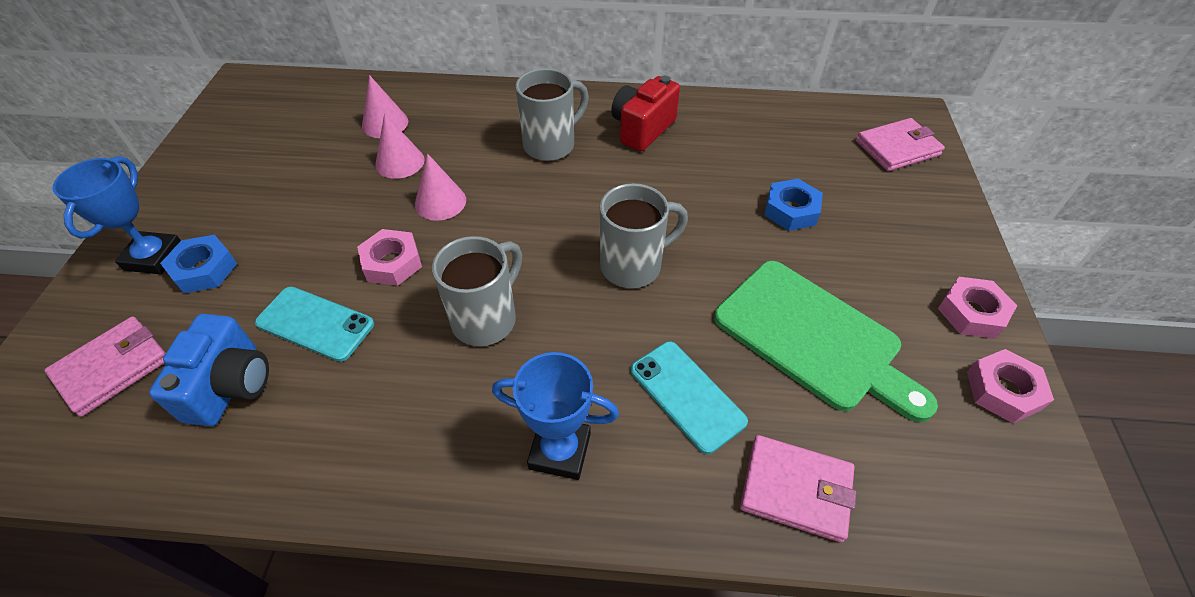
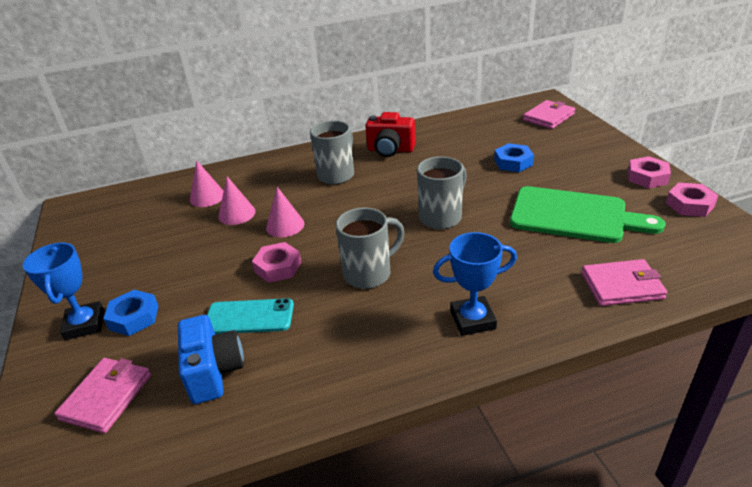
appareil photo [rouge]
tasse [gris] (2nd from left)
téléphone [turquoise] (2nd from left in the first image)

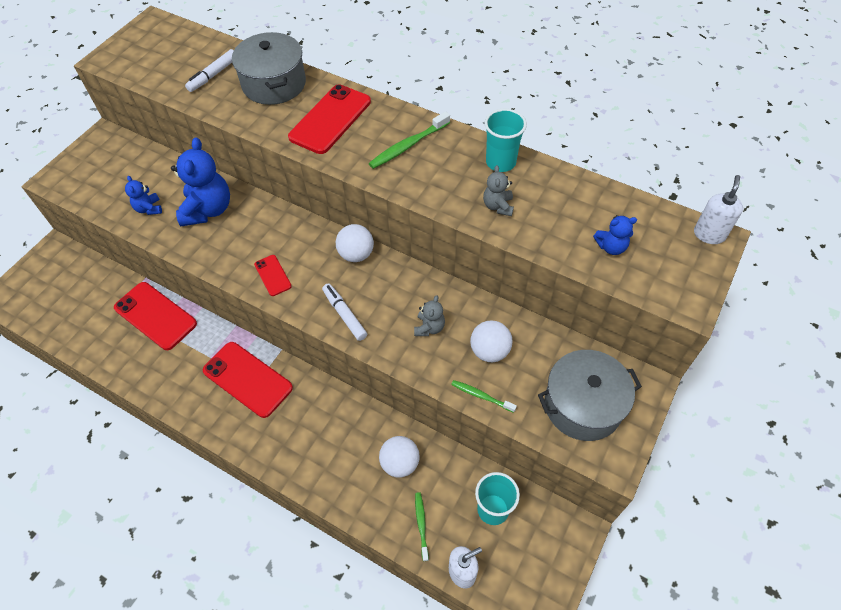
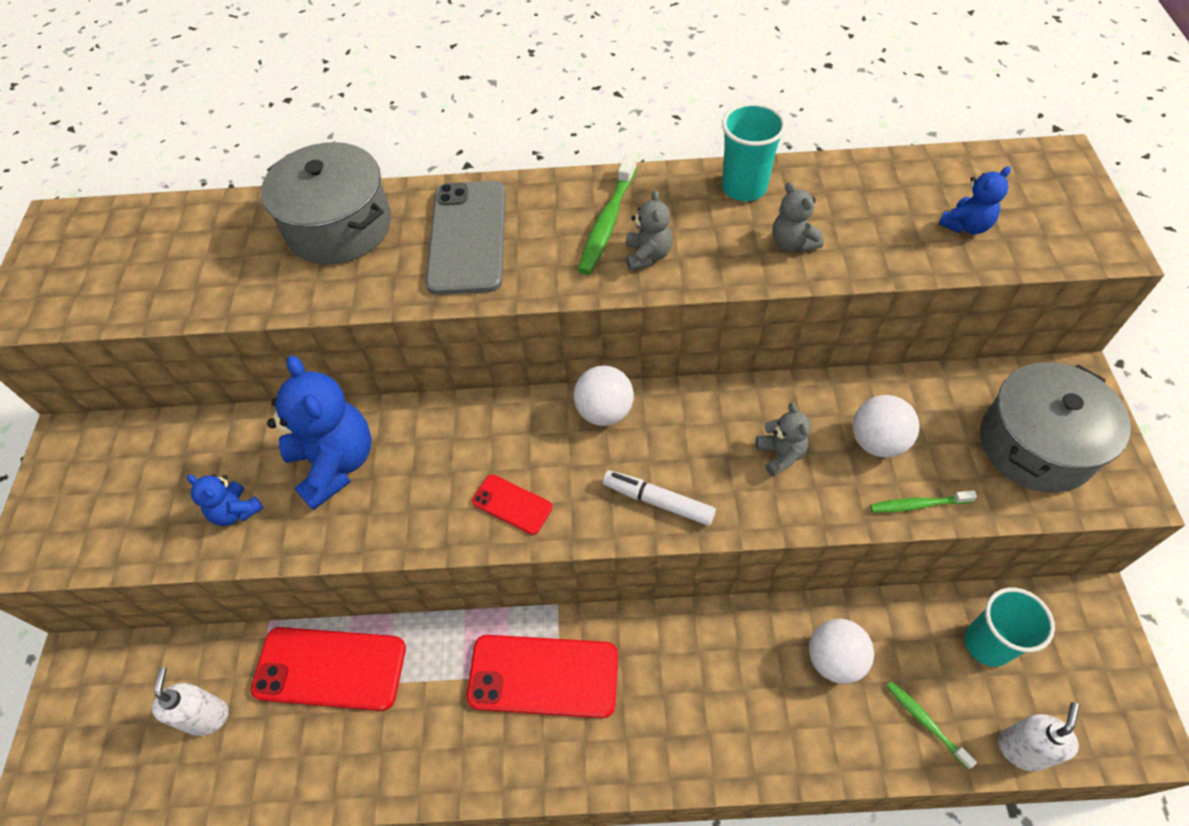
feutre [blanc] (1st from left in the first image)
téléphone [gris]
distributeur de savon [blanc] (1st from left)
ours en peluche [gris] (1st from left)

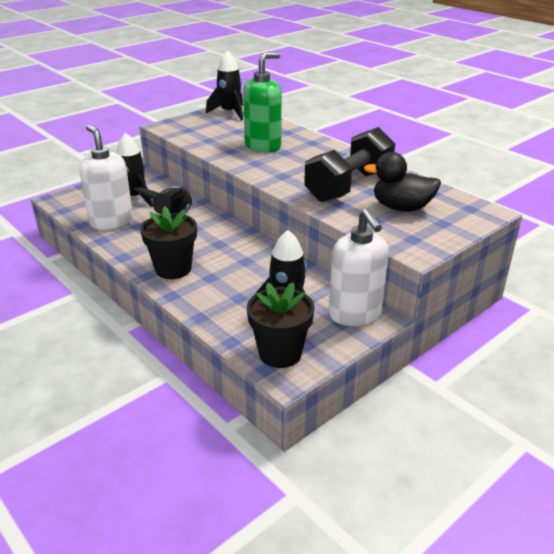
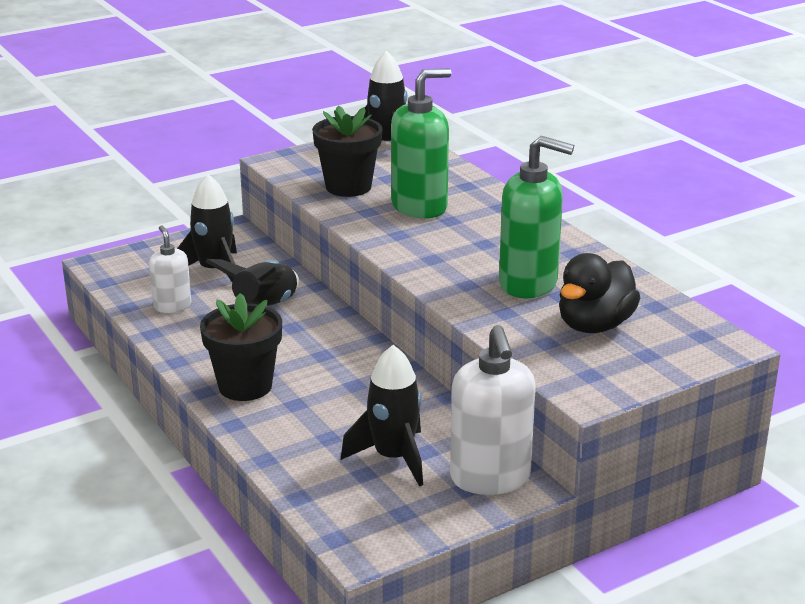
distributeur de savon [blanc] (1st from left)
distributeur de savon [vert] (2nd from left)
canard [noir]
pot de fleurs [noir] (2nd from left)

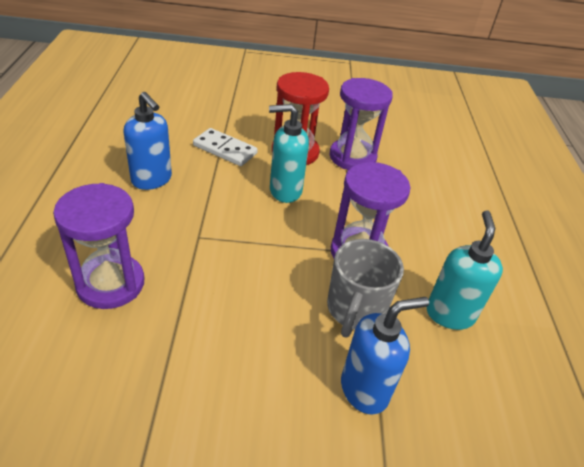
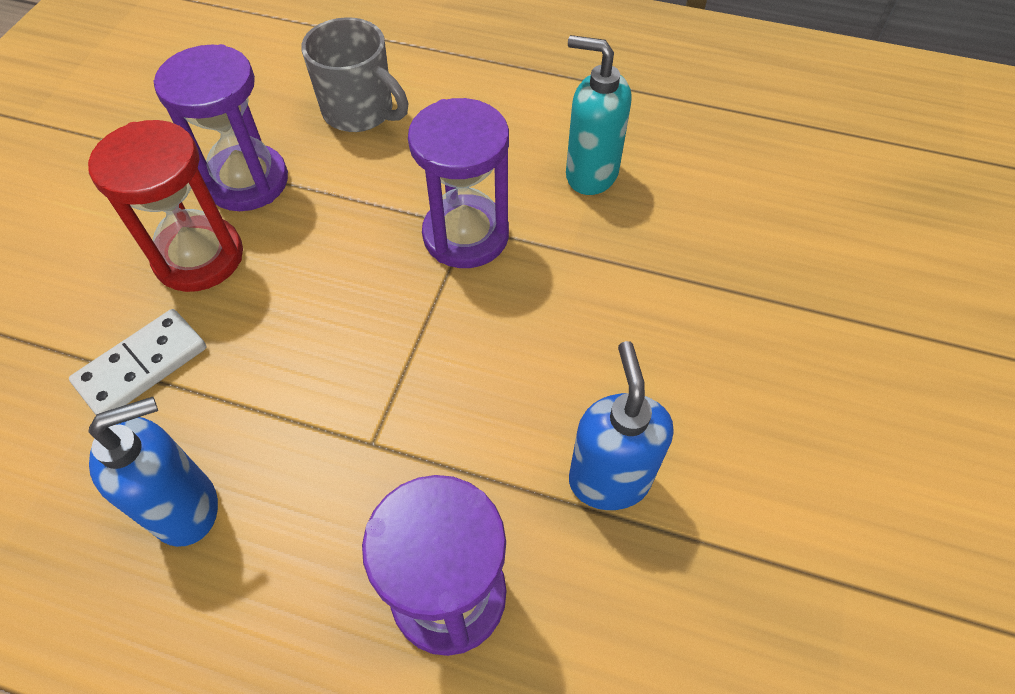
distributeur de savon [turquoise] (1st from left in the first image)
tasse [gris]
distributeur de savon [bleu] (2nd from left)

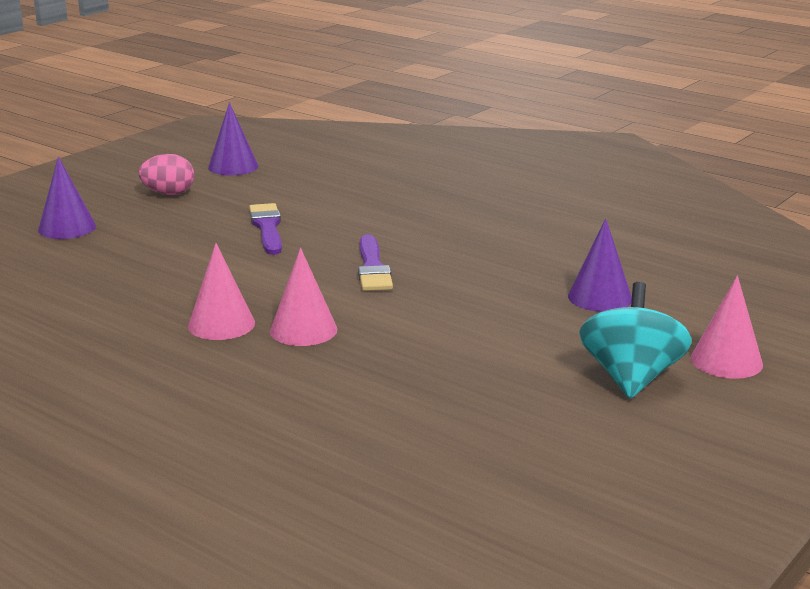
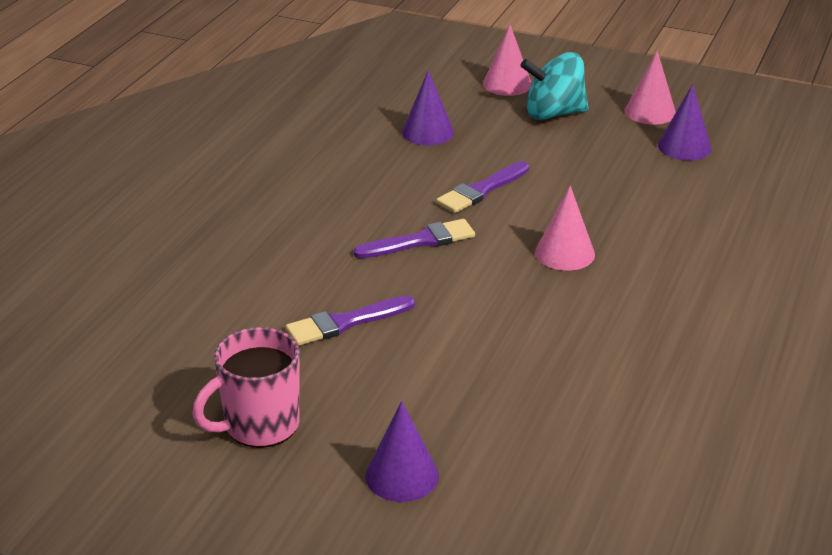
cône [violet] (3rd from left)
tasse [rose]
cône [rose] (3rd from left)
pinceau [violet] (3rd from left)

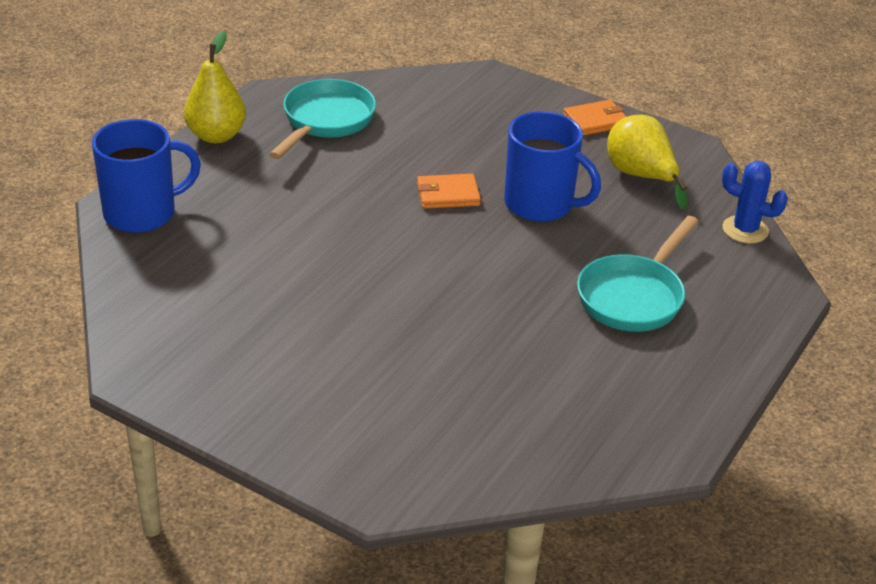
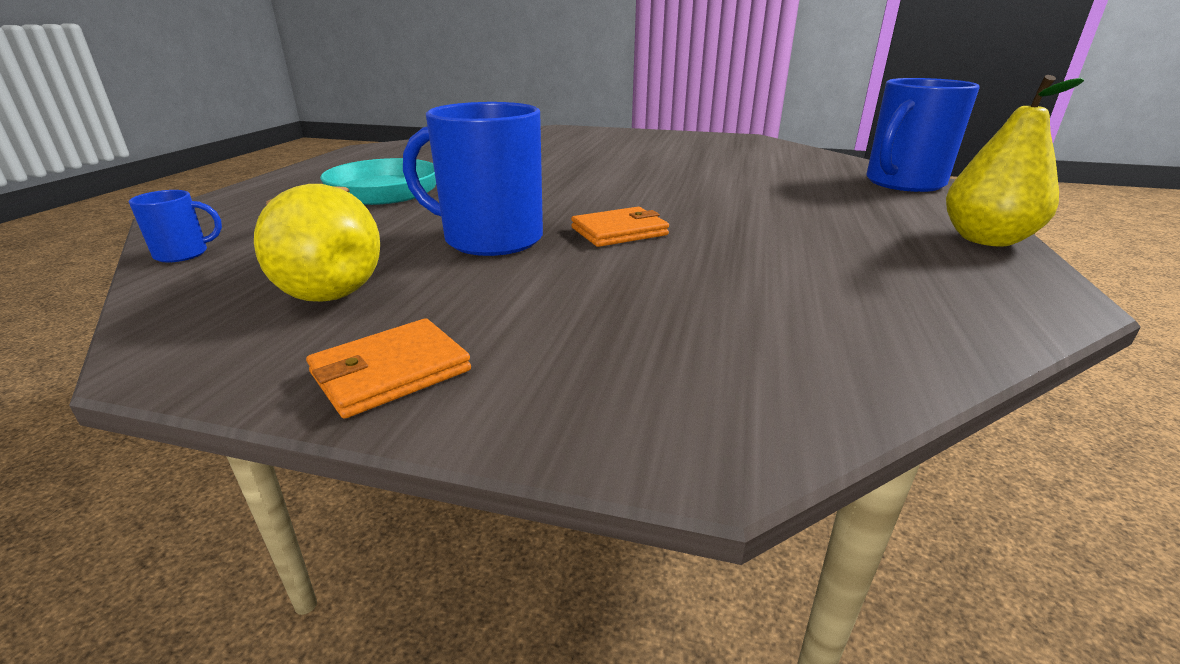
poêle [turquoise] (1st from left in the first image)
tasse [bleu] (1st from left)

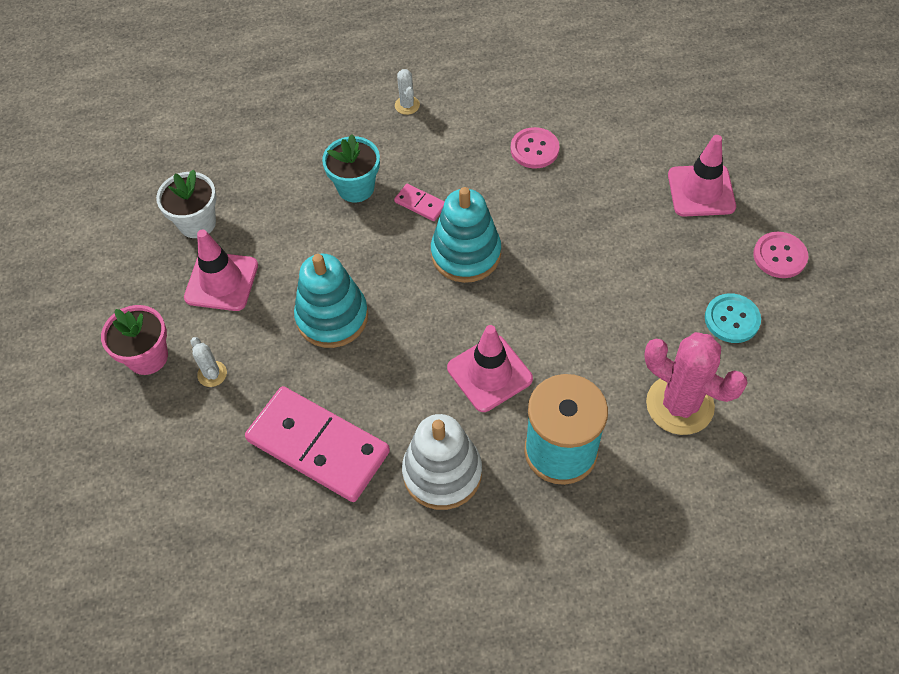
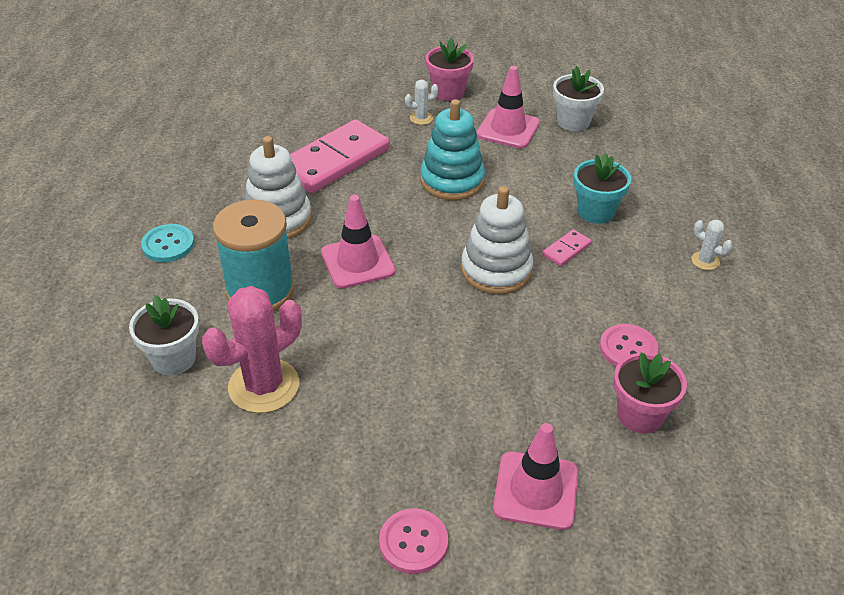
cactus [blanc] (2nd from left)
jouet à empiler [blanc] (2nd from left)
bouton [turquoise]
pot de fleurs [blanc] (1st from left)
pot de fleurs [rose] (2nd from left)

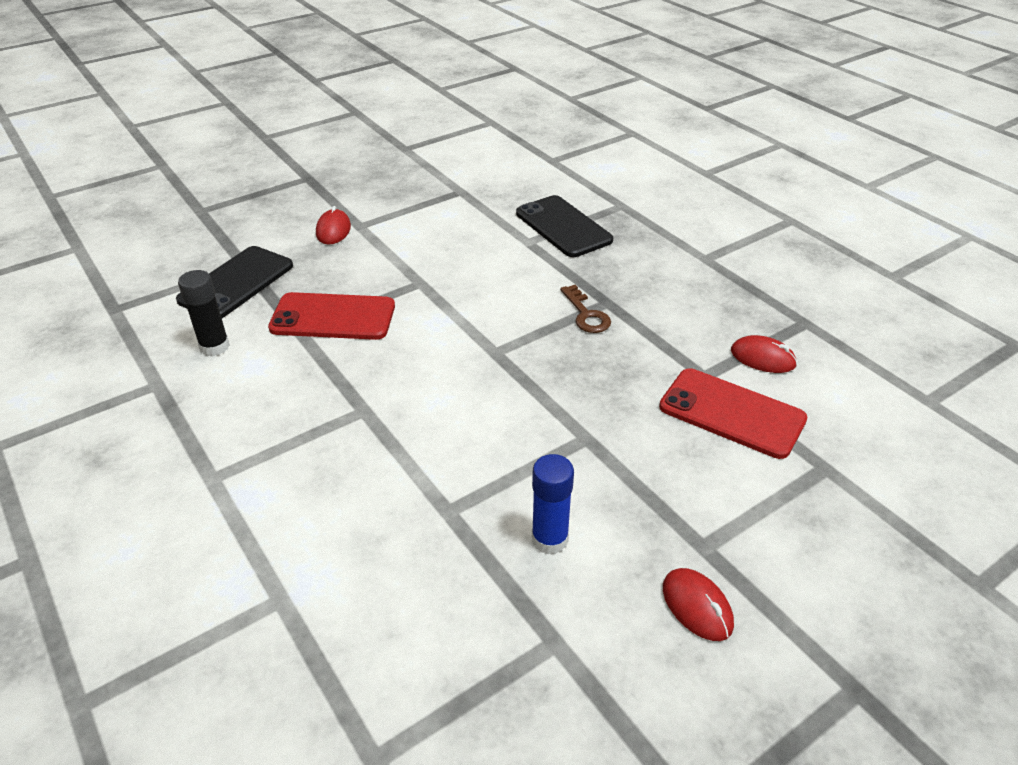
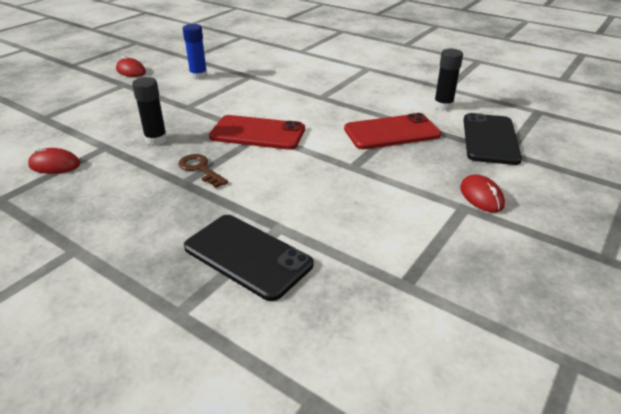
téléphone [rouge] (1st from left)
bâton de colle [noir] (1st from left)

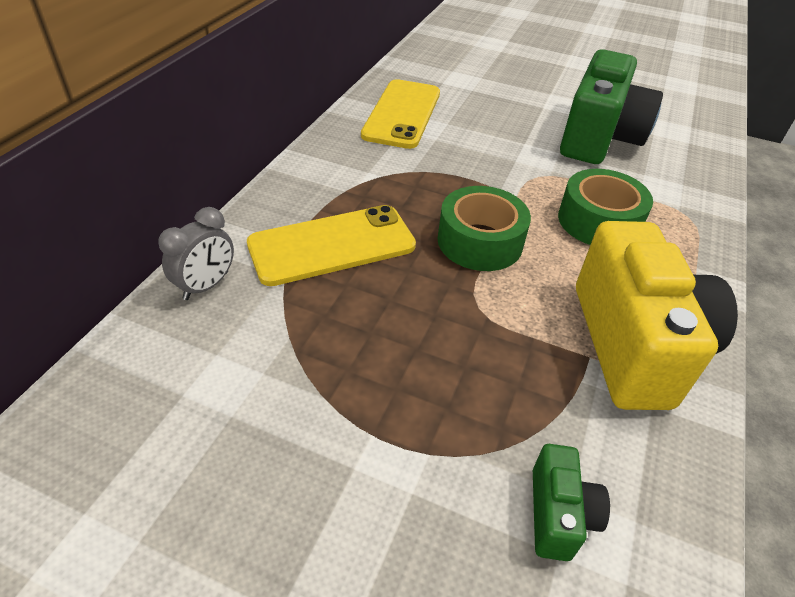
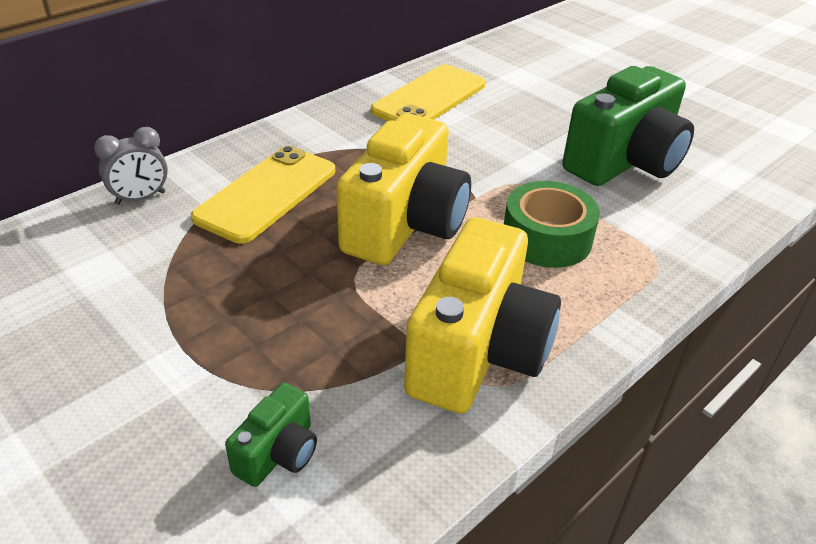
appareil photo [jaune] (1st from left)
téléphone [jaune] (1st from left)

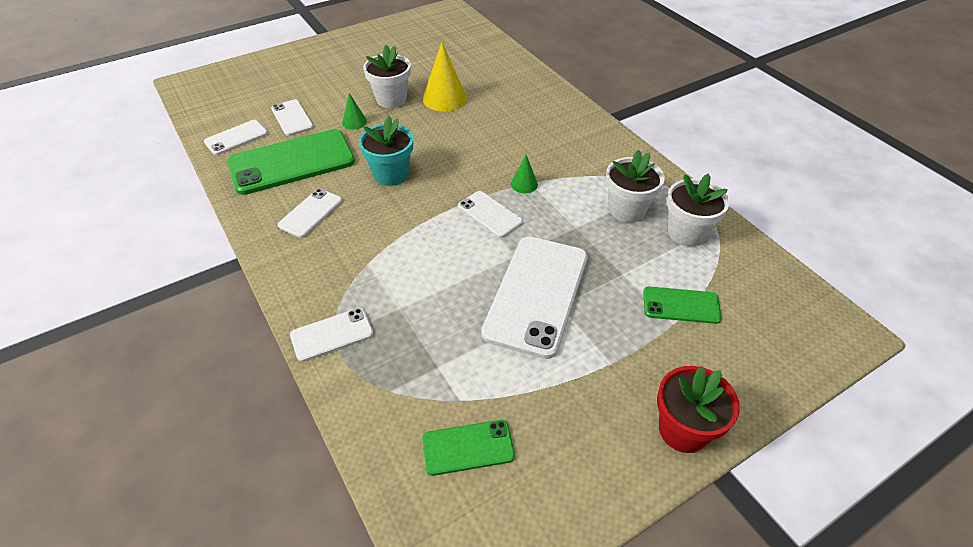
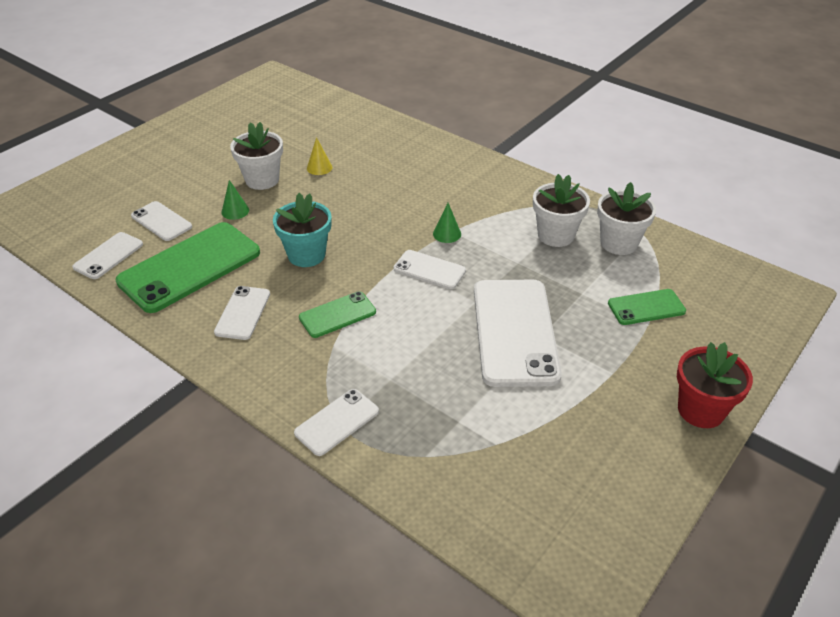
cône [jaune]
téléphone [vert] (2nd from left)

